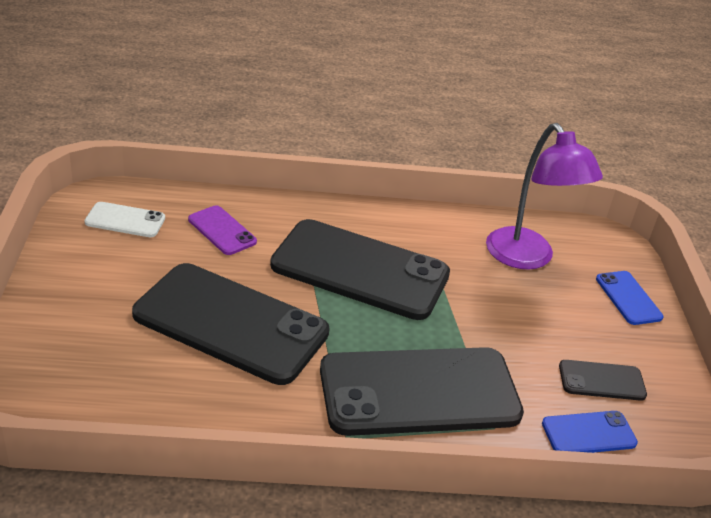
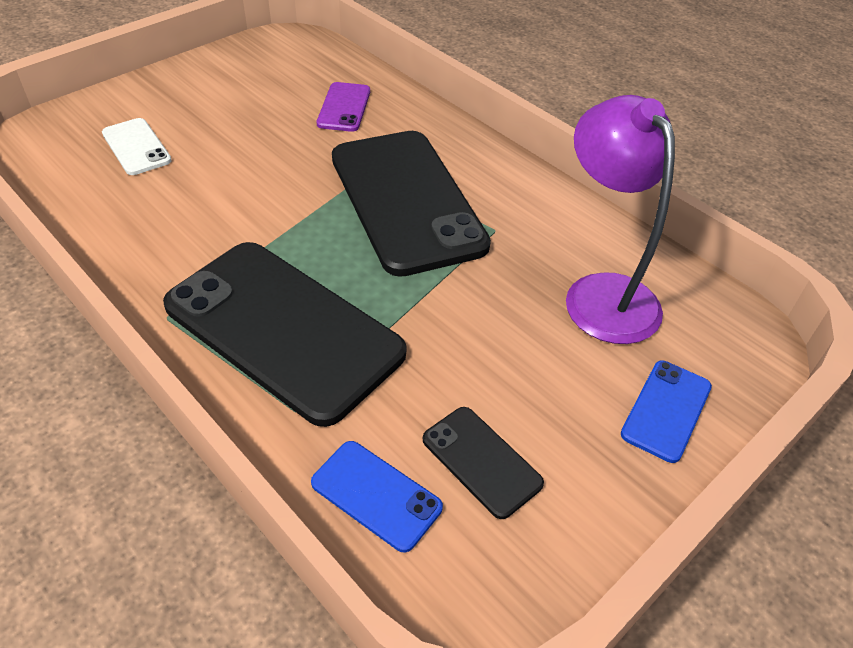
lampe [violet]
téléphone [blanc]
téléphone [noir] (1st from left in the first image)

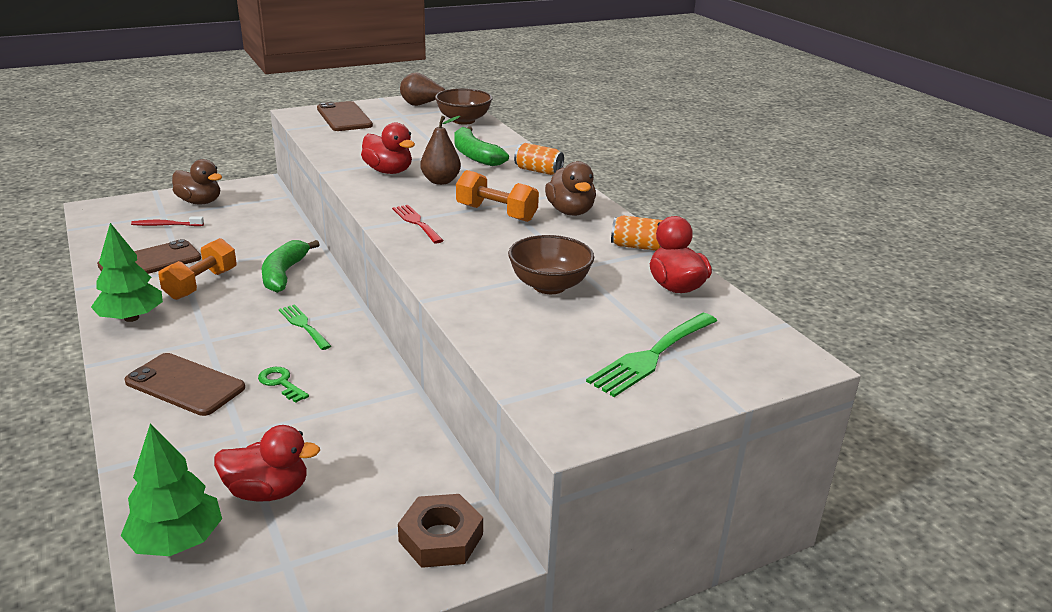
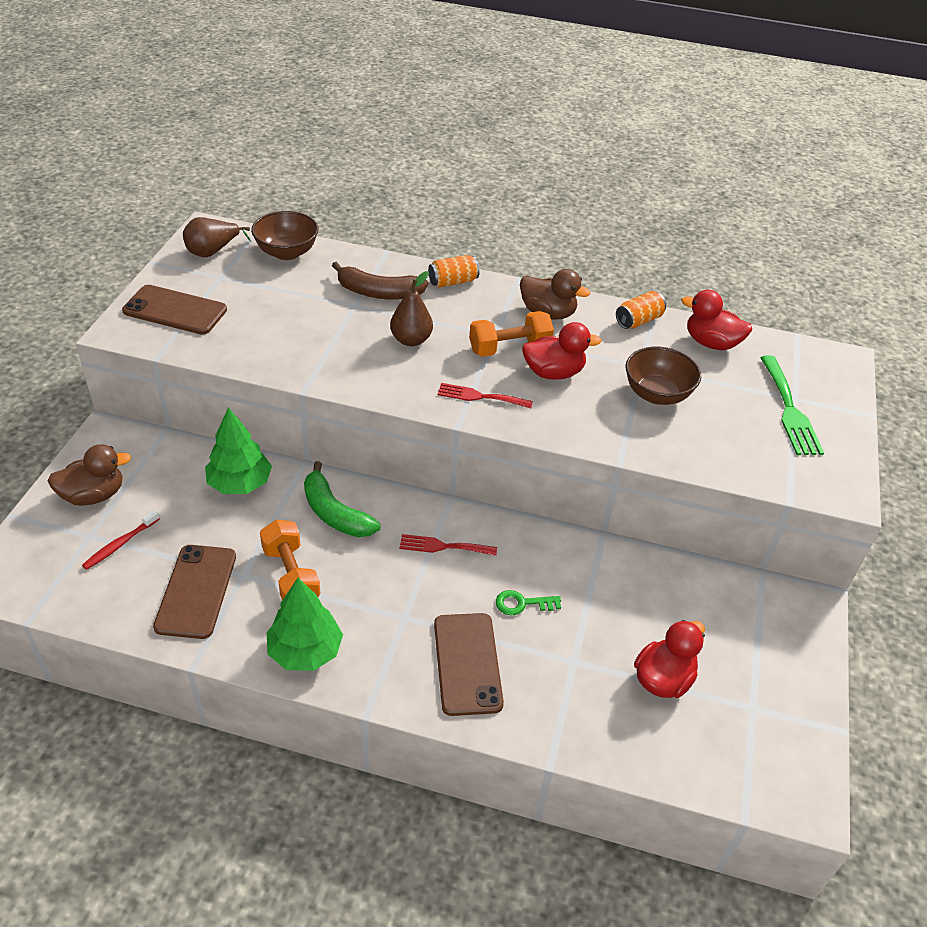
canard [rouge] (1st from left)
banane [marron]
fourchette [rouge] (1st from left)
téléphone [marron] (3rd from left)
arbre [vert] (1st from left)
écrou [marron]

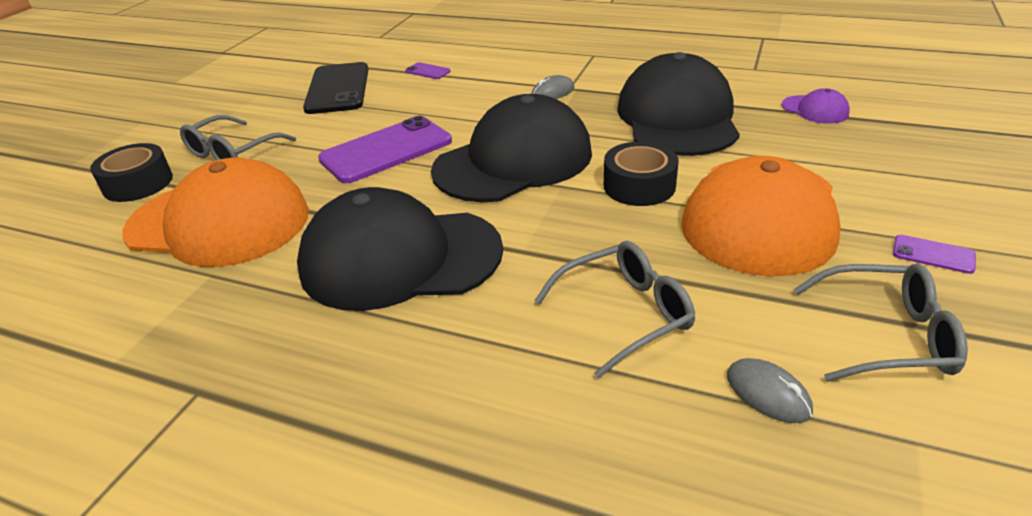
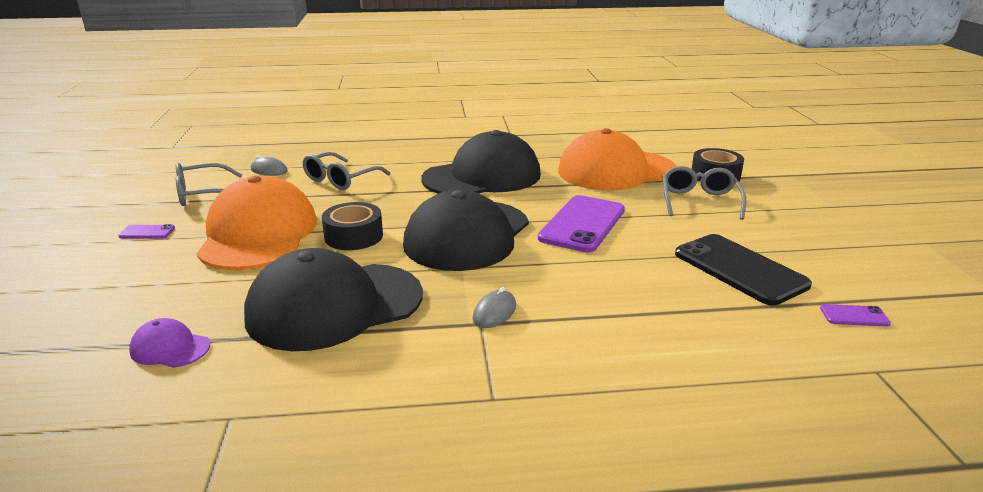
casquette [noir] (1st from left)
téléphone [violet] (3rd from left)

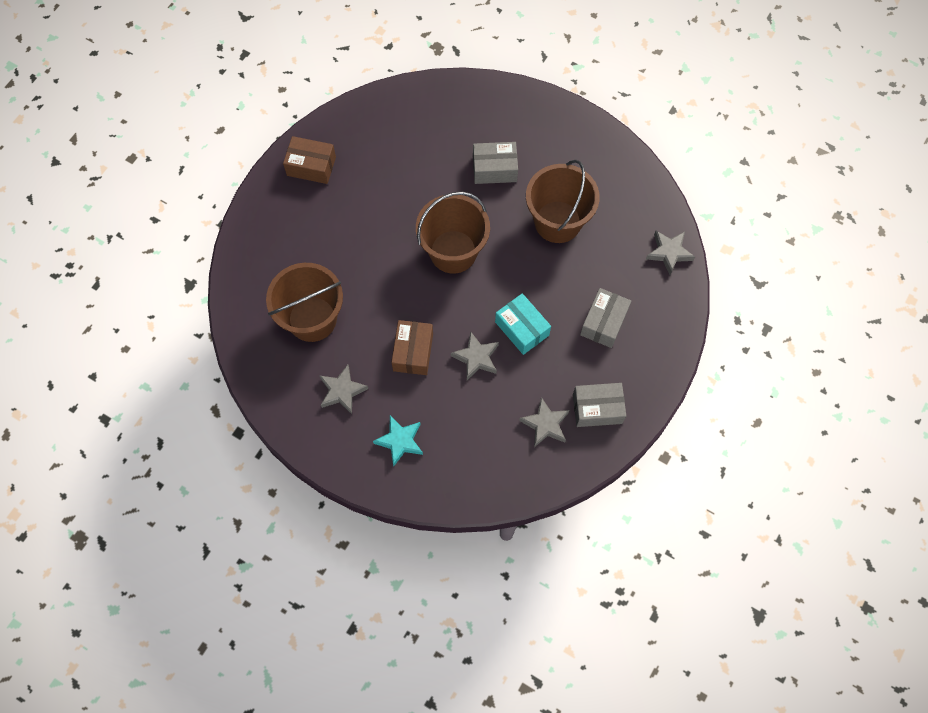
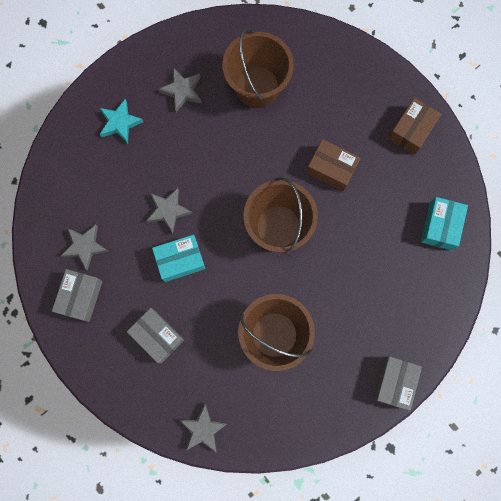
boîte [gris] (3rd from left)
boîte [marron] (1st from left)
boîte [turquoise] (2nd from left)

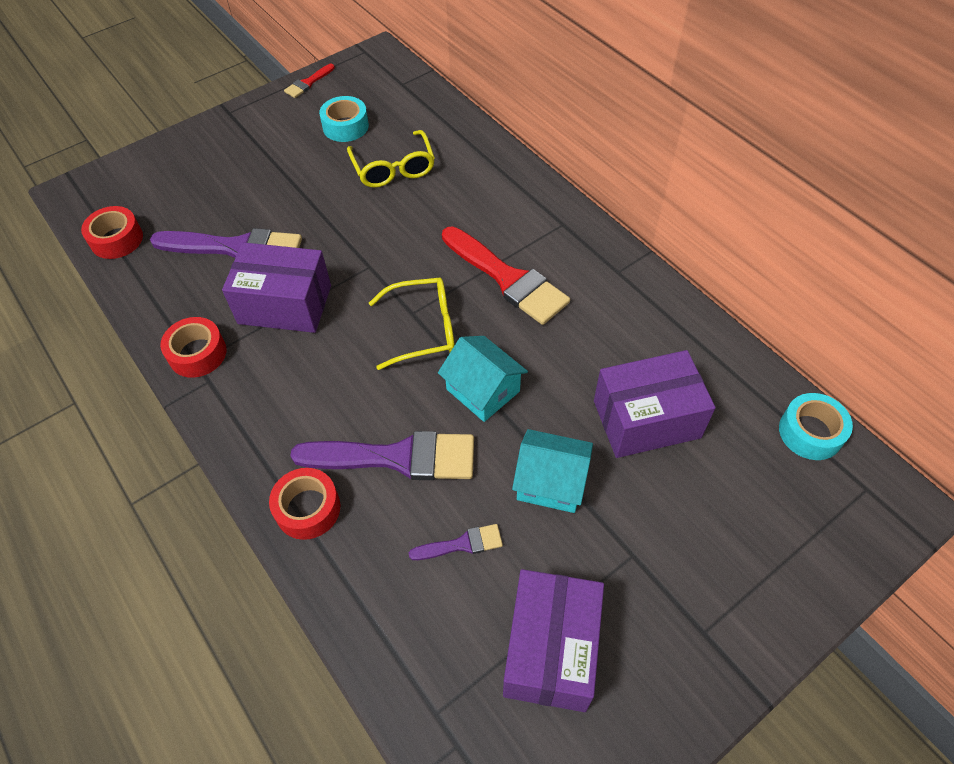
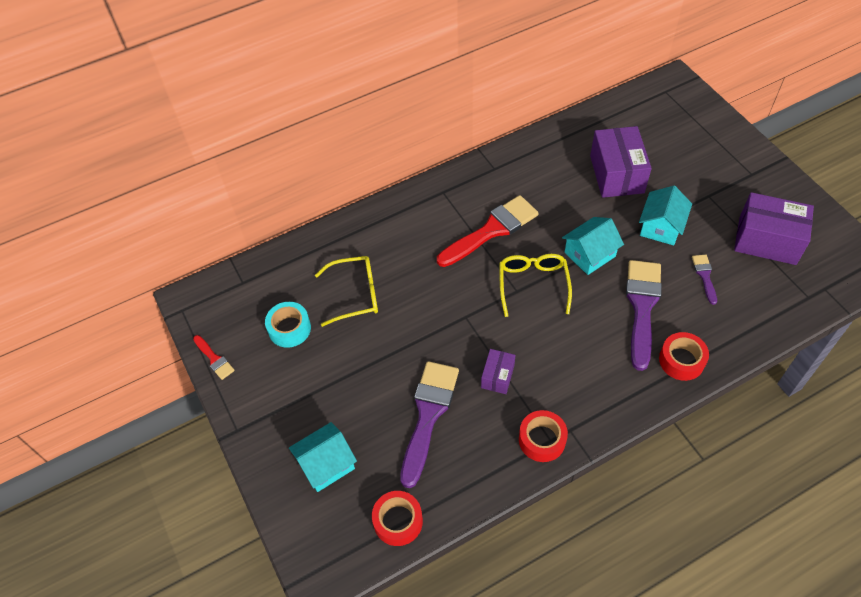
boîte [violet] (1st from left)
ruban adhésif [turquoise] (2nd from left in the first image)
maison [turquoise] (1st from left)

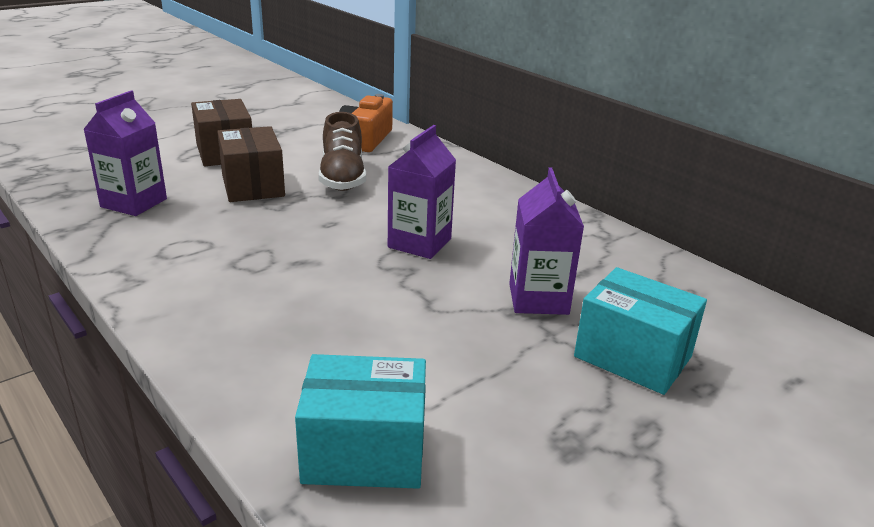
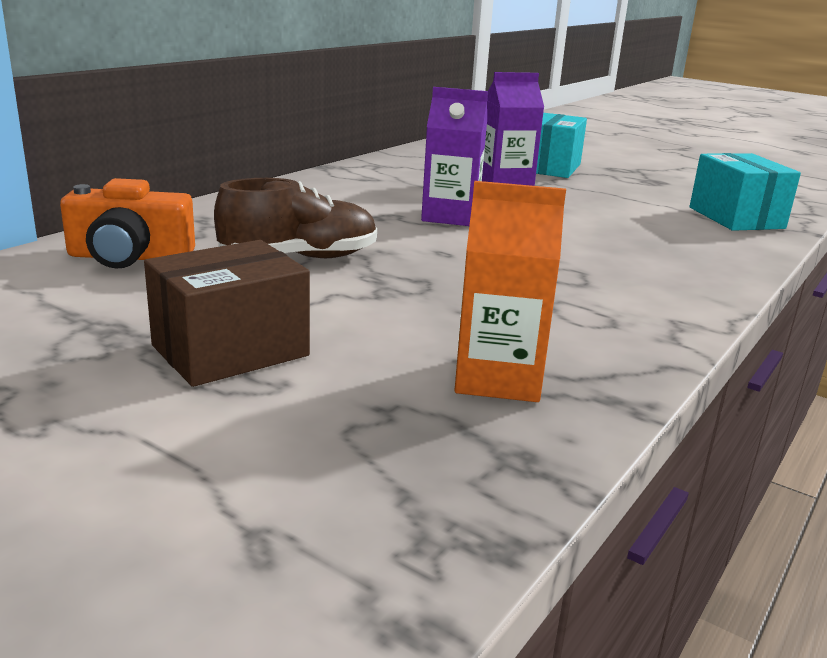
brique de lait [orange]
boîte [marron] (2nd from left in the first image)

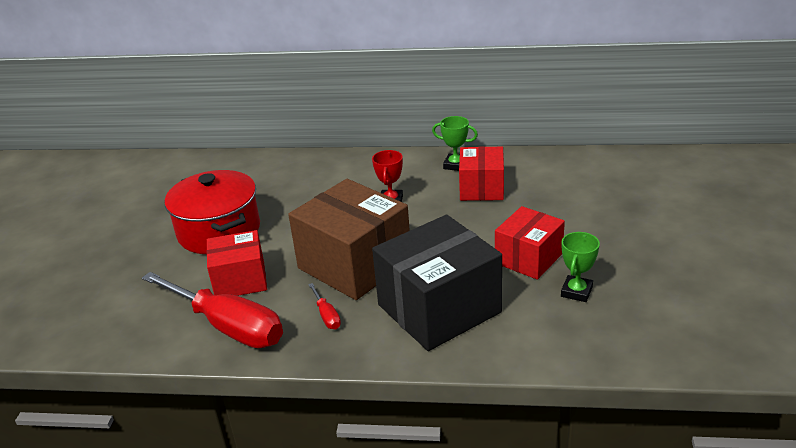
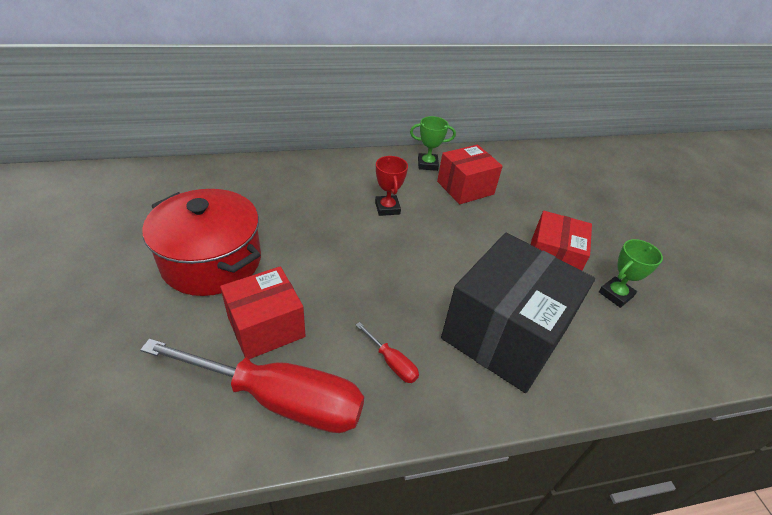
boîte [rouge] (2nd from left)
boîte [marron]
trophée [vert] (2nd from left)

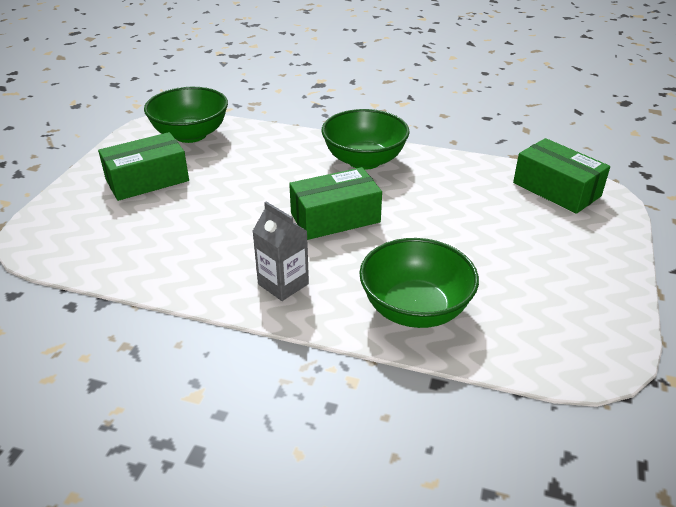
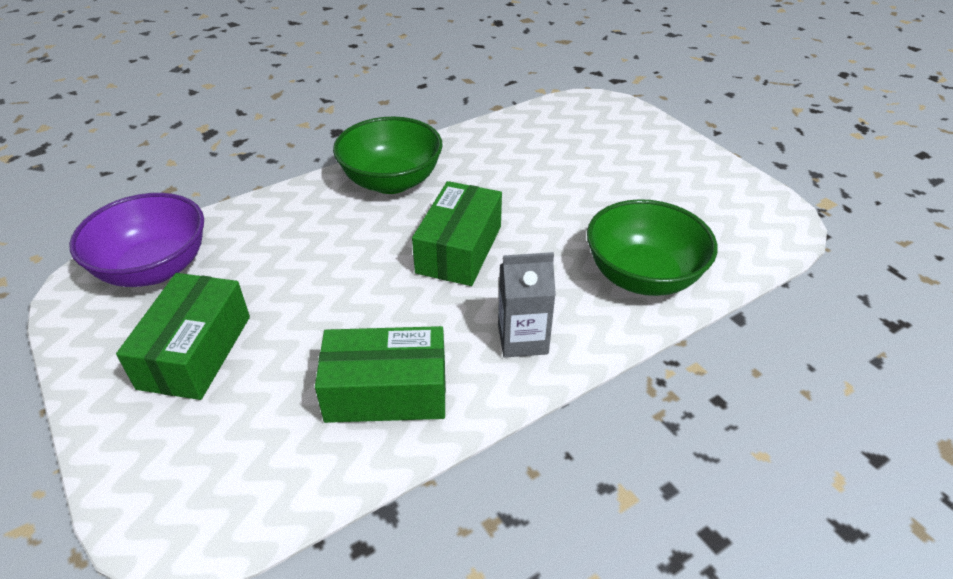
bol [violet]
boîte [vert] (2nd from left)

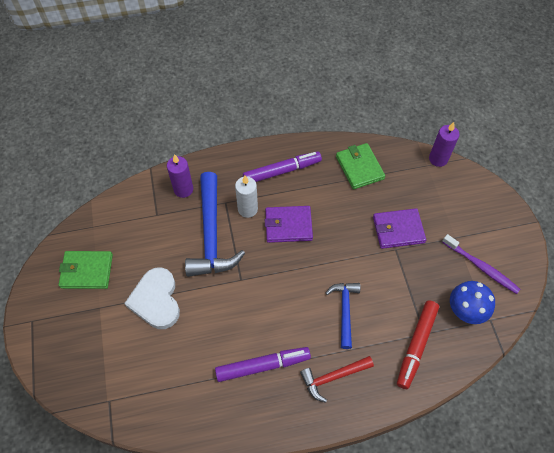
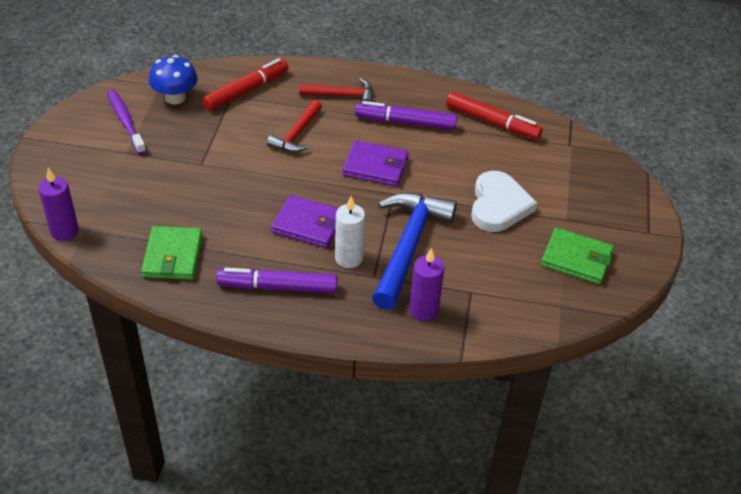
portefeuille [violet] (2nd from left)
marteau [rouge] (1st from left)
feutre [rouge] (2nd from left)

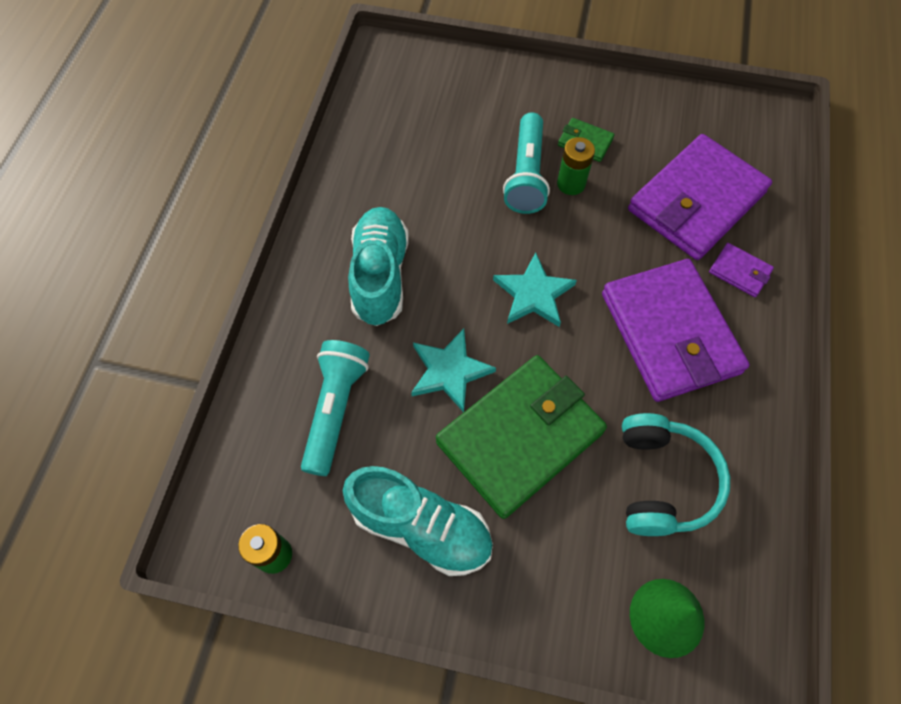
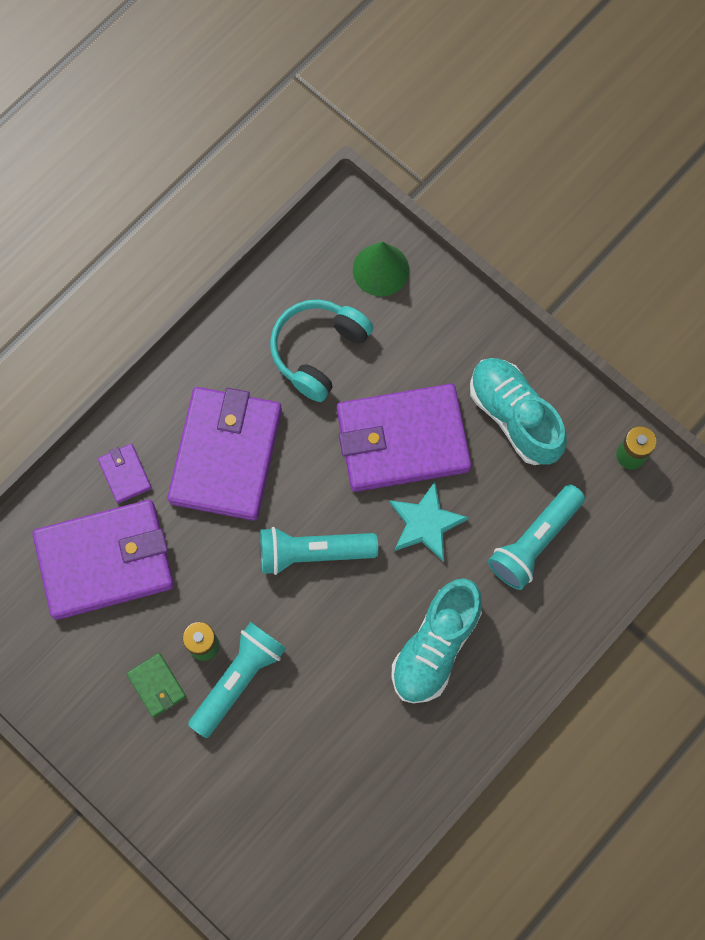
lampe de poche [turquoise] (2nd from left)
portefeuille [violet] (4th from left)

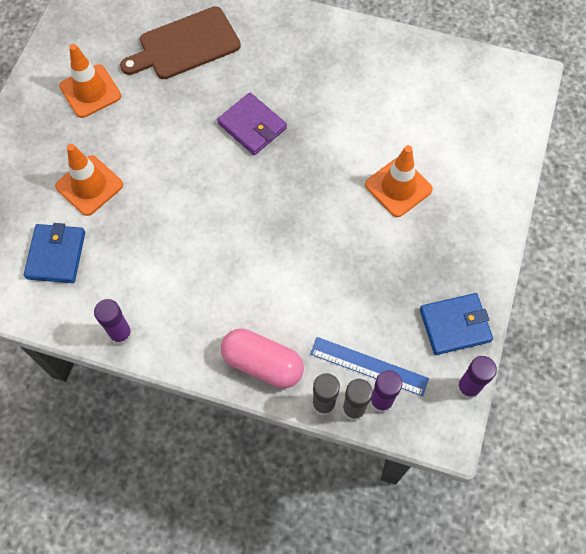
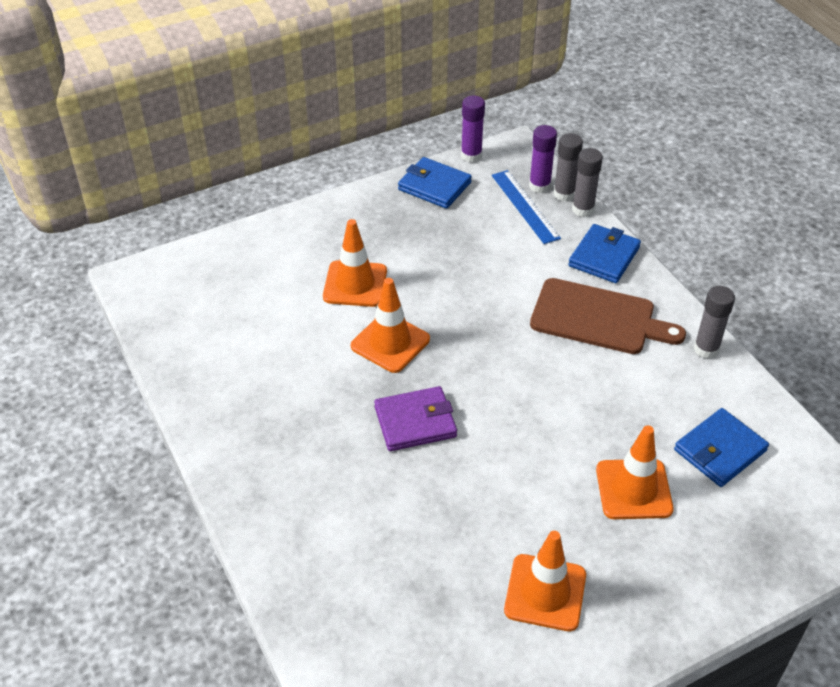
planche à découper [marron]
portefeuille [violet]
bâton de colle [gris] (3rd from left)
portefeuille [bleu] (2nd from left)
cône de chantier [orange] (2nd from left)

